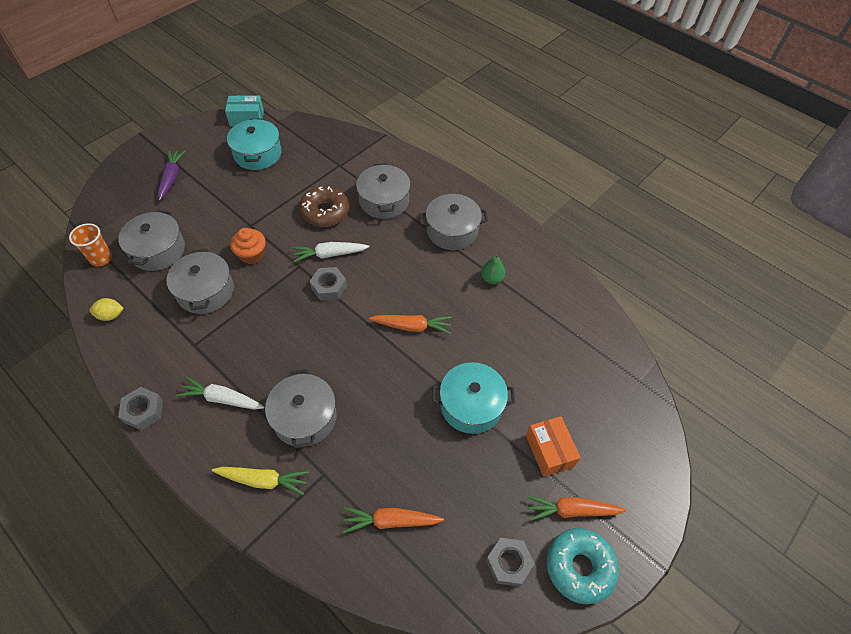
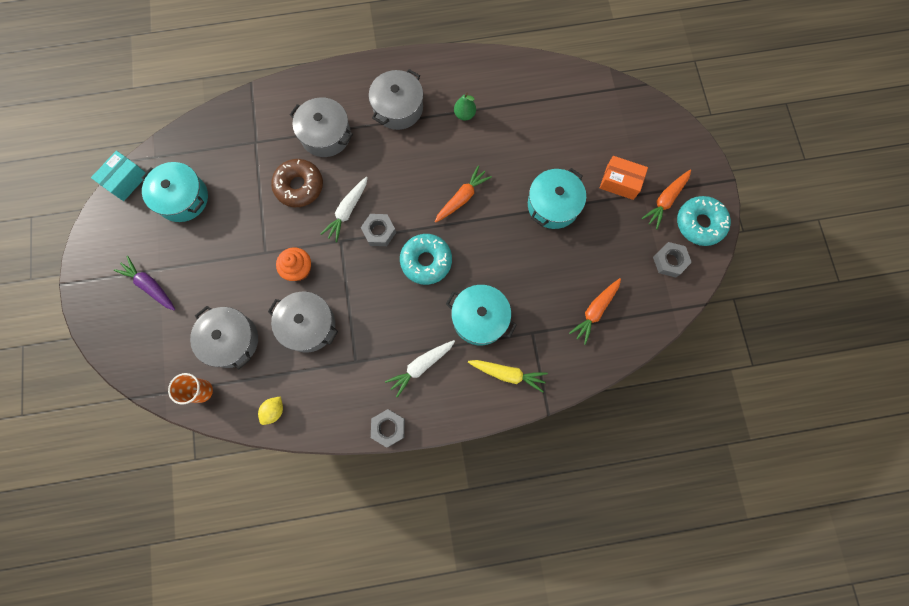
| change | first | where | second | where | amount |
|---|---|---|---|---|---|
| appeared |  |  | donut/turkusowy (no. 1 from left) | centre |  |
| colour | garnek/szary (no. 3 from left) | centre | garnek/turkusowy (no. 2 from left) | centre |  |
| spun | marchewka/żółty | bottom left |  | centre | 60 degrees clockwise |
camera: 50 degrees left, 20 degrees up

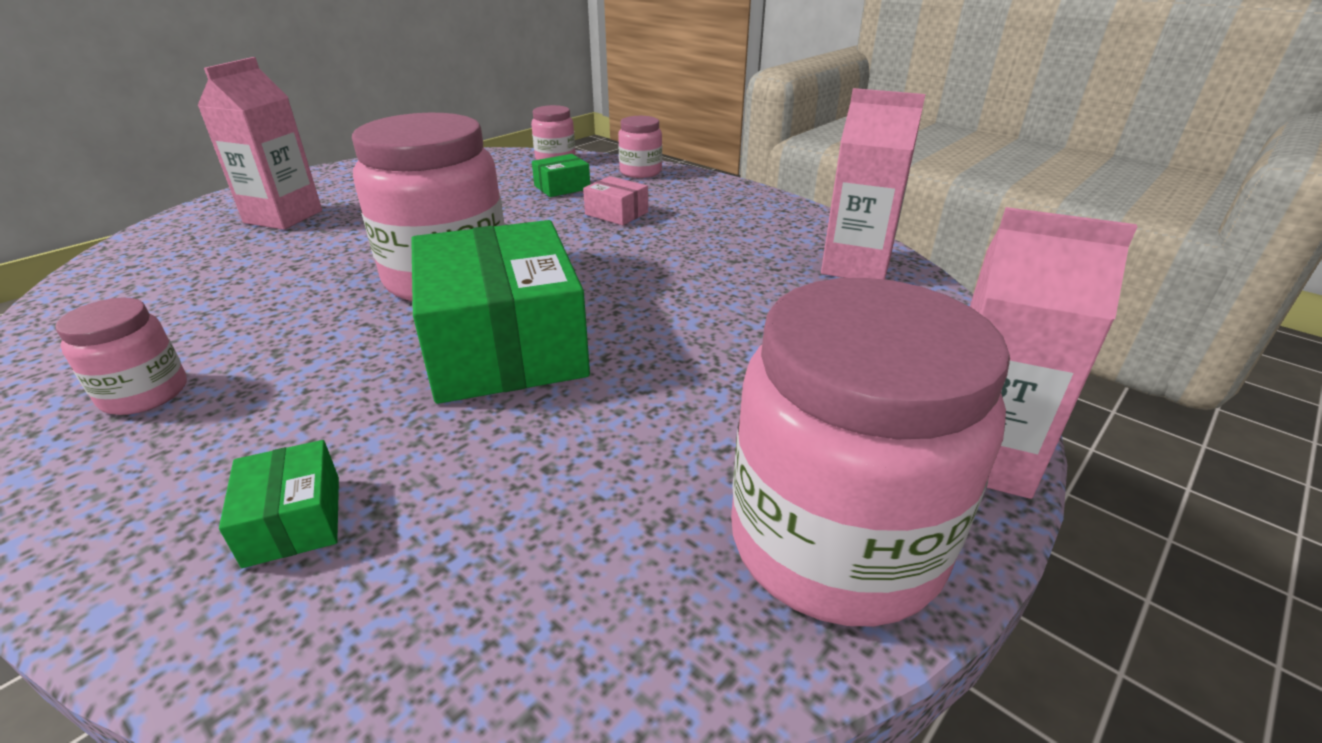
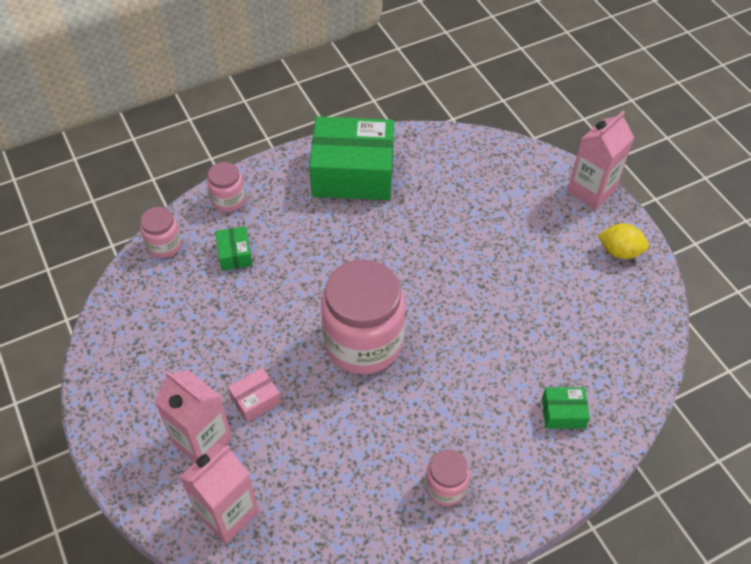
| change | first | where | second | where | amount |
|---|---|---|---|---|---|
| relocated | karton mleka/różowy (no. 2 from left) | top centre |  | bottom left |  |
| relocated | pudełko/różowy | top centre |  | bottom centre |  |
| relocated | pudełko/zielony (no. 2 from left) | centre |  | top centre |  |
| exchanged | słoik/różowy (no. 5 from left) | centre | cytryna/żółty | middle right |  |
camera: 70 degrees left, 20 degrees up

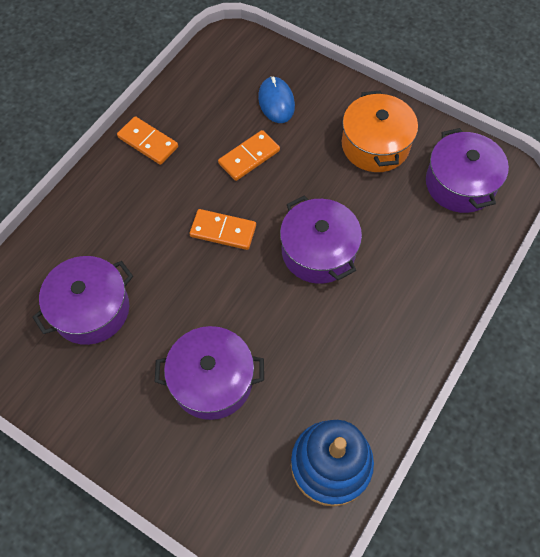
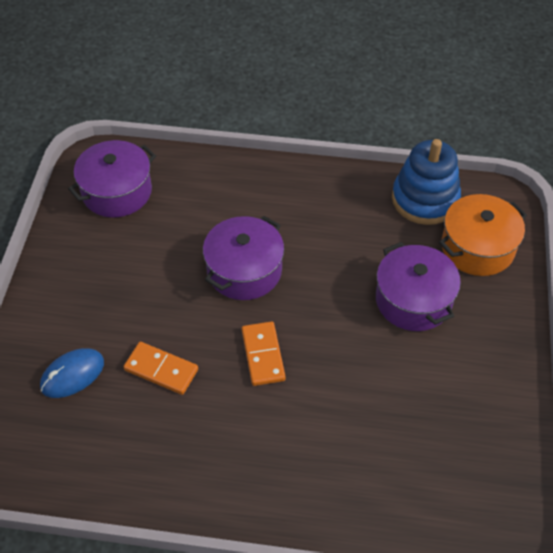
| change | first | where | second | where | amount |
|---|---|---|---|---|---|
| relocated | garnek/pomarańczowy | top right |  | middle right |  |
| missing | garnek/fioletowy (no. 1 from left) | middle left |  |  |  |
| missing | kostka domina/pomarańczowy (no. 1 from left) | top left |  |  |  |
camera: 115 degrees left, 10 degrees down

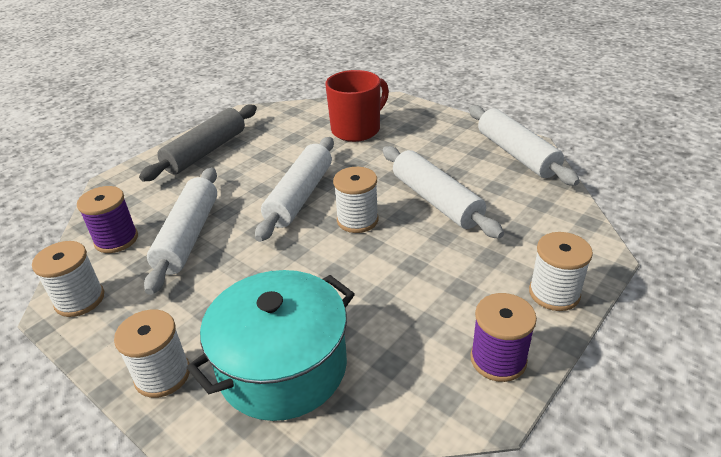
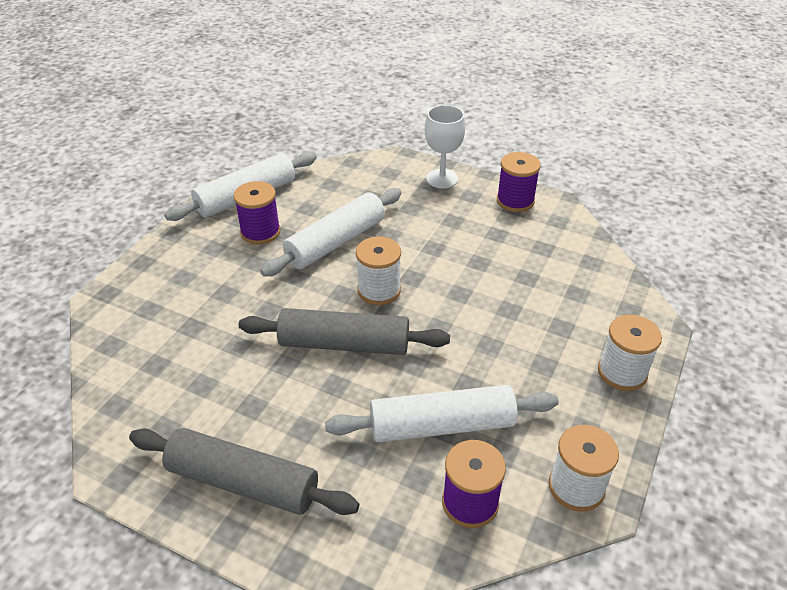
| change | first | where | second | where | amount |
|---|---|---|---|---|---|
| appeared |  |  | szpulka/fioletowy (no. 1 from left) | middle left |  |
| colour | wałek do ciasta/biały (no. 2 from left) | centre | wałek do ciasta/szary (no. 2 from left) | centre |  |
| exchanged | szpulka/biały (no. 4 from left) | middle right | kielich/biały | top centre |  |
| missing | garnek/turkusowy | bottom centre |  |  |  |
| missing | kubek/czerwony | top centre |  |  |  |
camera: 105 degrees left, 5 degrees up

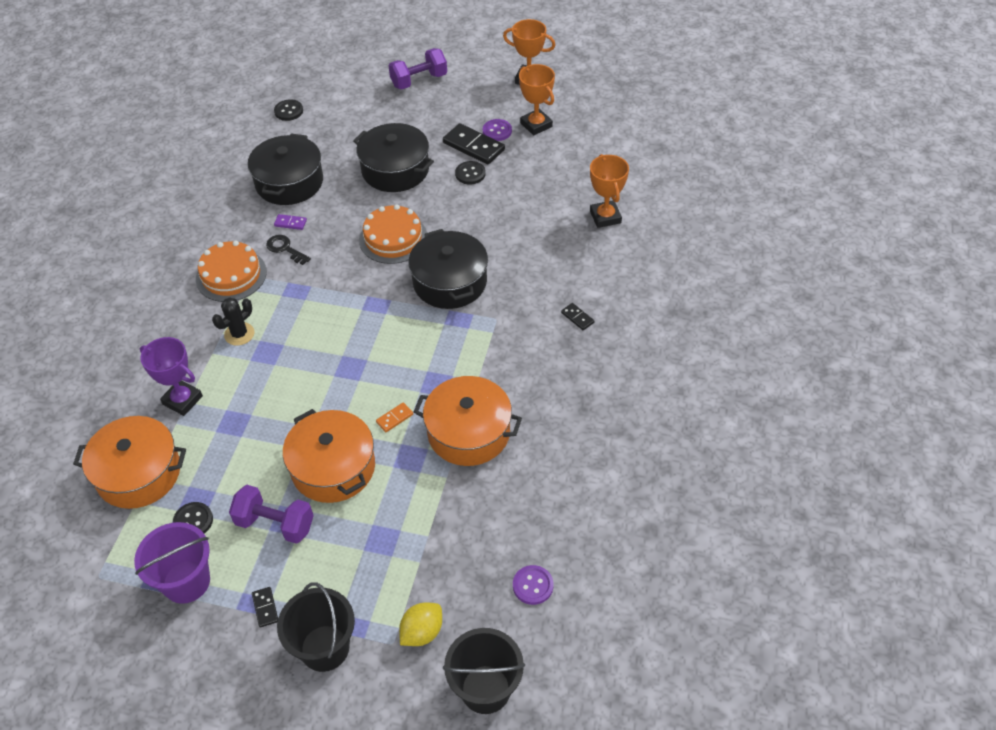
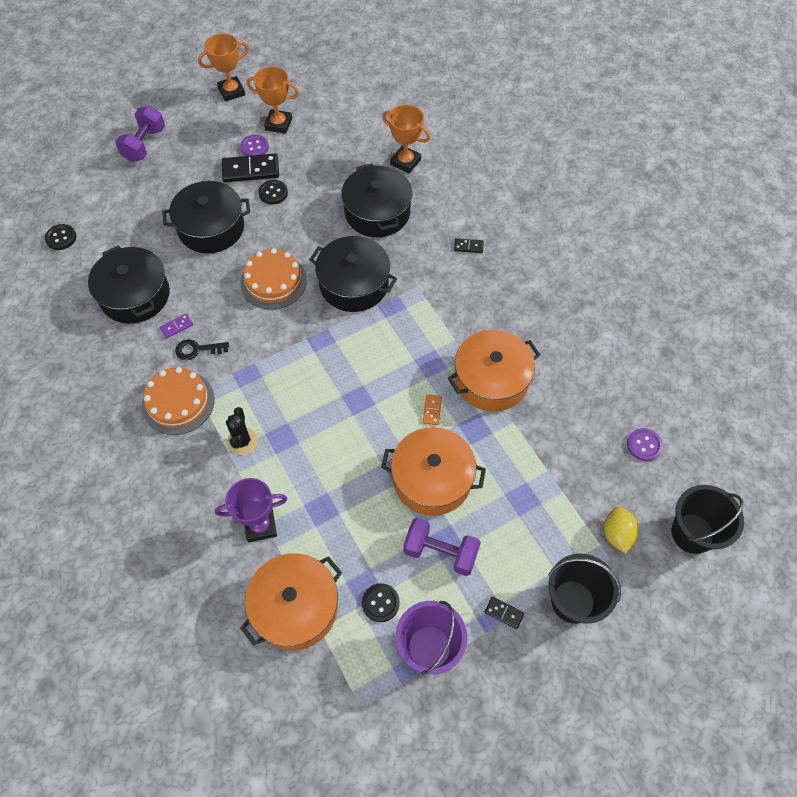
| change | first | where | second | where | amount |
|---|---|---|---|---|---|
| appeared |  |  | garnek/czarny (no. 4 from left) | top centre |  |
| spun | hantel/fioletowy (no. 1 from left in the first image) | bottom left | hantel/fioletowy (no. 2 from left) | bottom centre | 45 degrees clockwise |
camera: 45 degrees left, 10 degrees up

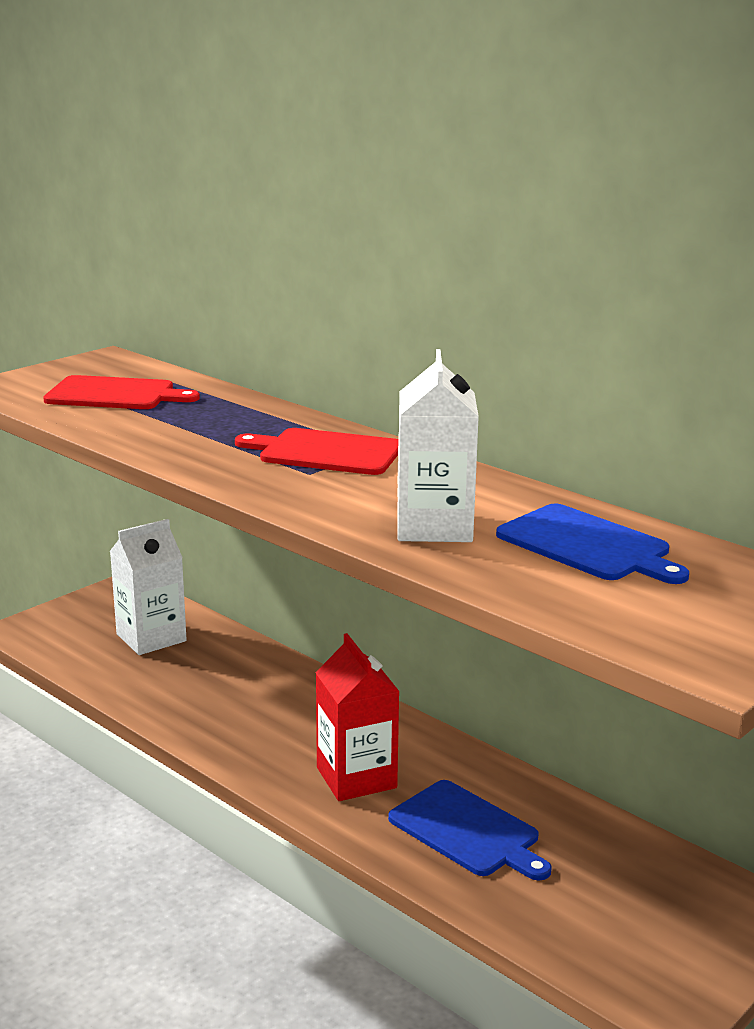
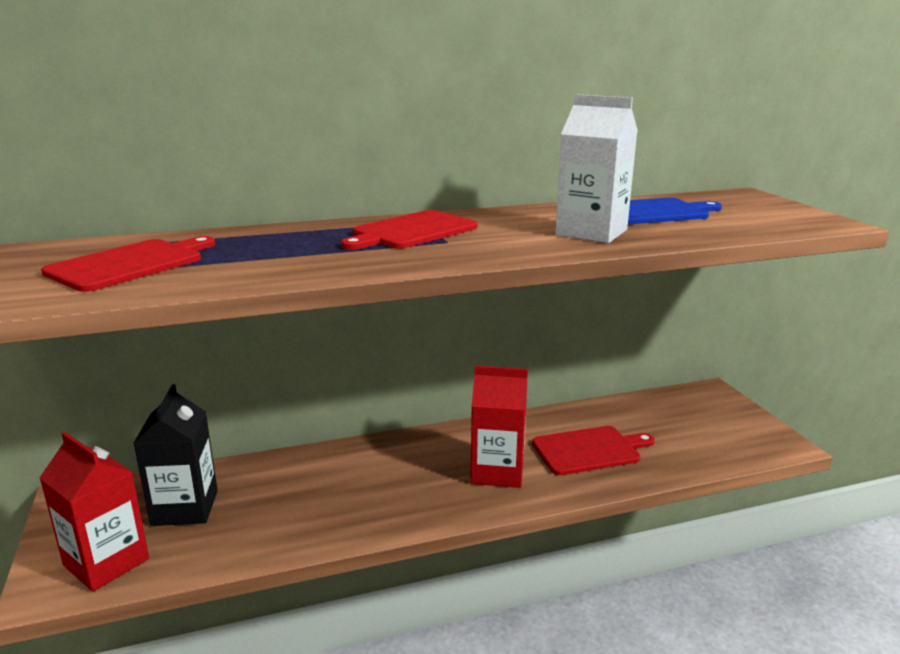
| change | first | where | second | where | amount |
|---|---|---|---|---|---|
| appeared |  |  | karton mleka/czerwony (no. 1 from left) | bottom left |  |
| colour | karton mleka/biały (no. 1 from left) | middle left | karton mleka/czarny | bottom left |  |
| colour | deska do krojenia/niebieski (no. 1 from left) | bottom centre | deska do krojenia/czerwony (no. 3 from left) | bottom centre |  |
camera: 60 degrees left, 0 degrees up

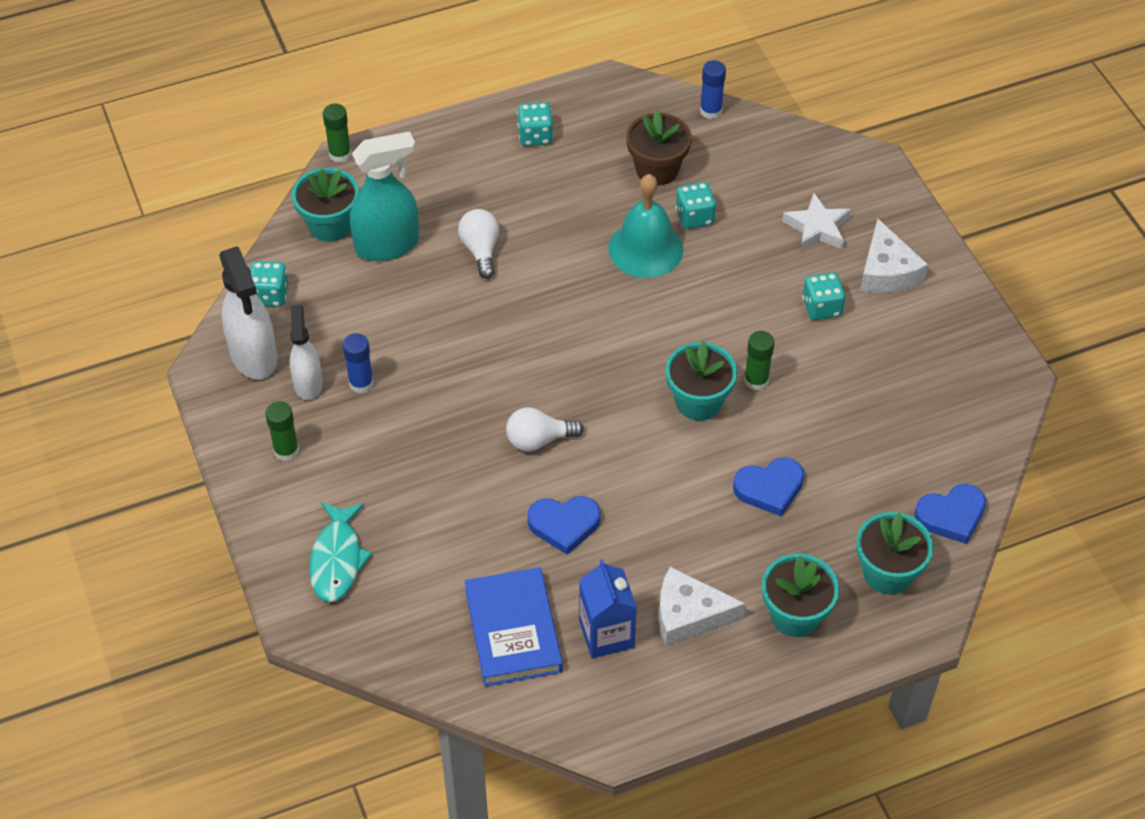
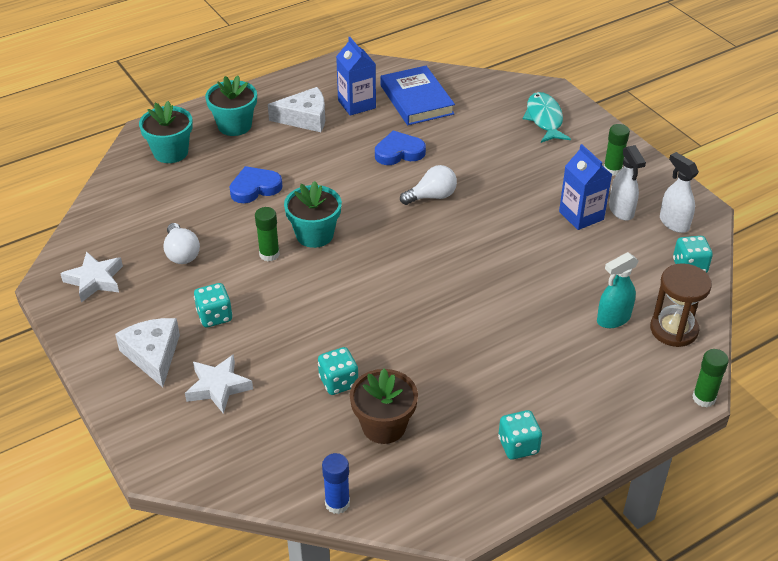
| change | first | where | second | where | amount |
|---|---|---|---|---|---|
| appeared |  |  | gwiazda/biały (no. 1 from left) | middle left |  |
| relocated | żarówka/biały (no. 1 from left) | top centre |  | middle left |  |
| exchanged | klej w sztyfcie/niebieski (no. 1 from left) | middle left | karton mleka/niebieski (no. 2 from left) | middle right |  |
| size | spryskiwacz/turkusowy | top centre |  | middle right | x0.64 |
| exchanged | doniczka/turkusowy (no. 1 from left) | top left | klepsydra/brązowy | middle right |  |
| size | spryskiwacz/biały (no. 1 from left in the first image) | middle left | spryskiwacz/biały (no. 2 from left) | middle right | x0.64 |
| missing | dzwonek/turkusowy | top centre |  |  |  |
| missing | serce/niebieski (no. 3 from left) | middle right |  |  |  |
camera: 170 degrees right, 10 degrees down

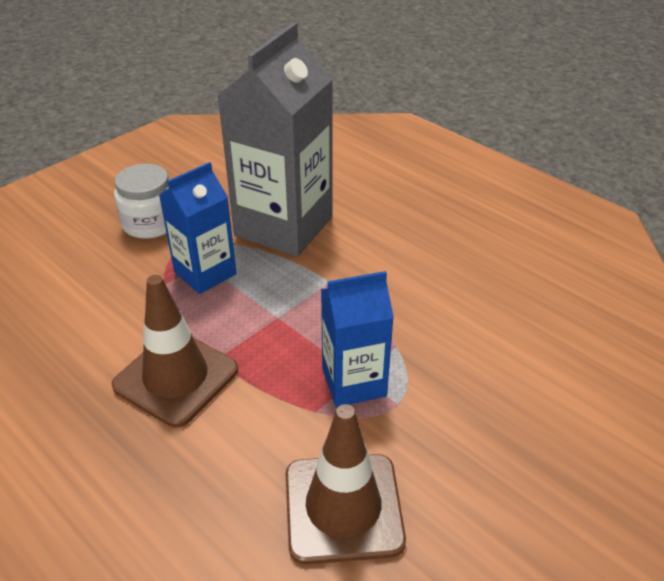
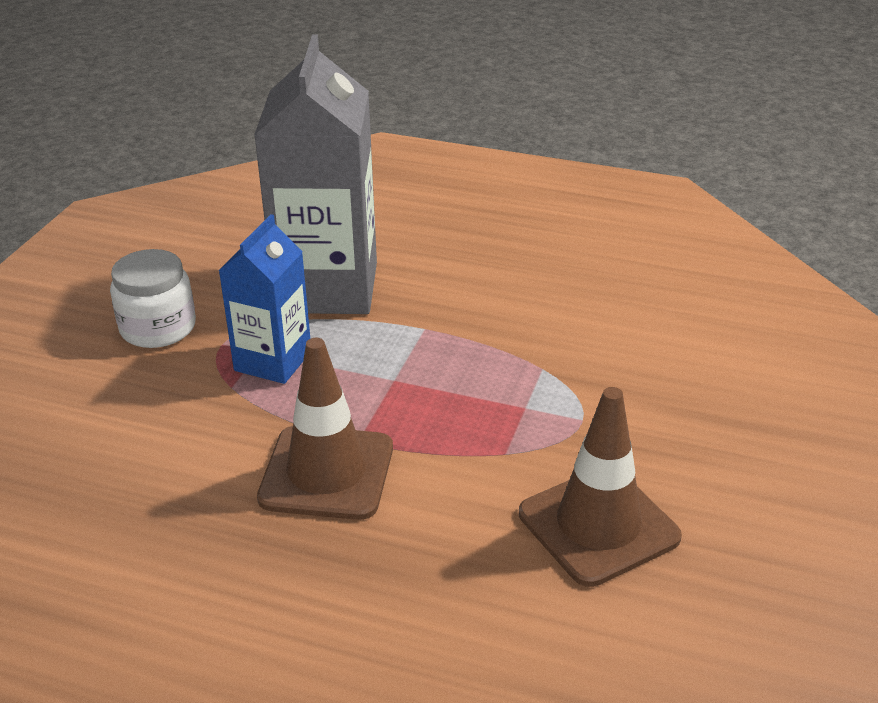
| change | first | where | second | where | amount |
|---|---|---|---|---|---|
| missing | karton mleka/niebieski (no. 2 from left) | centre |  |  |  |
camera: 25 degrees left, 5 degrees down

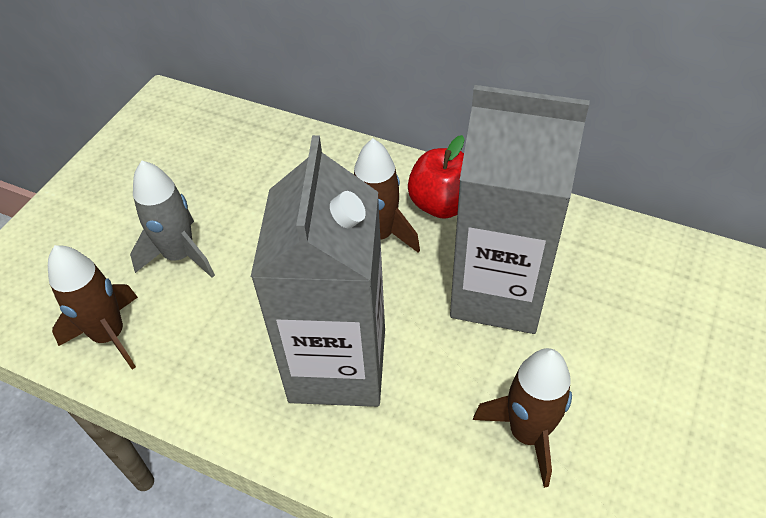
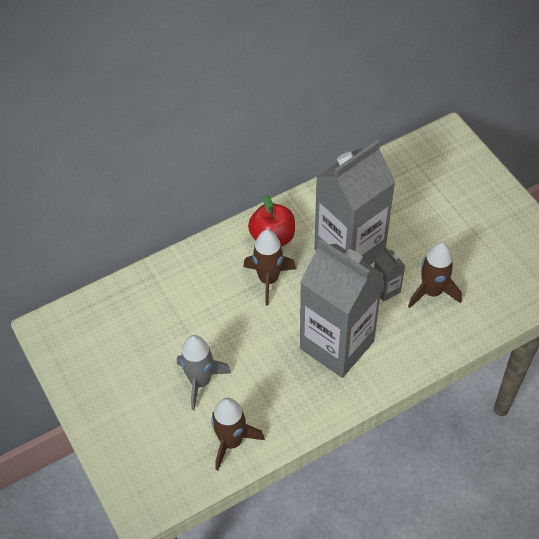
| change | first | where | second | where | amount |
|---|---|---|---|---|---|
| appeared |  |  | karton mleka/szary (no. 3 from left) | middle right |  |
camera: 55 degrees left, 5 degrees up

